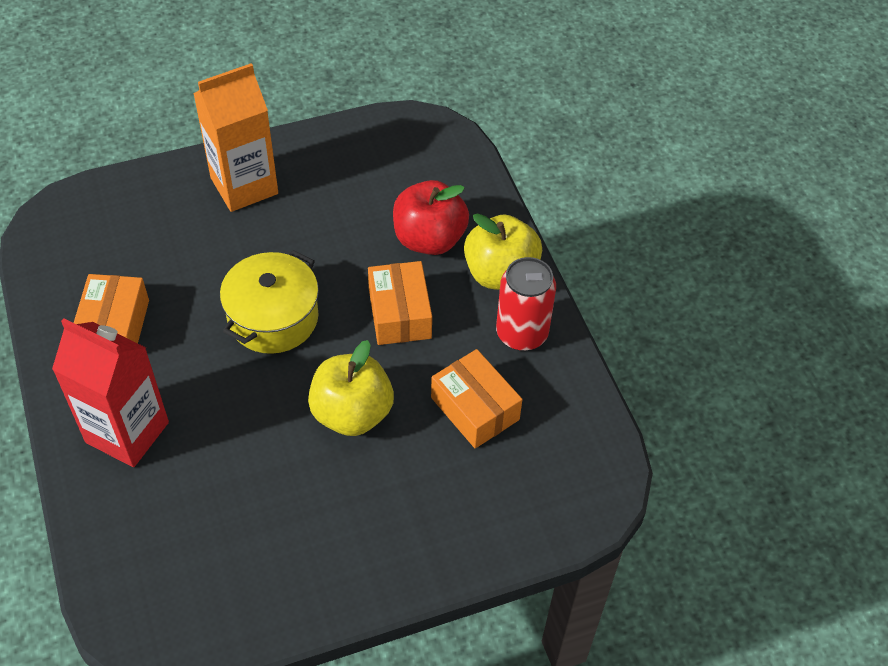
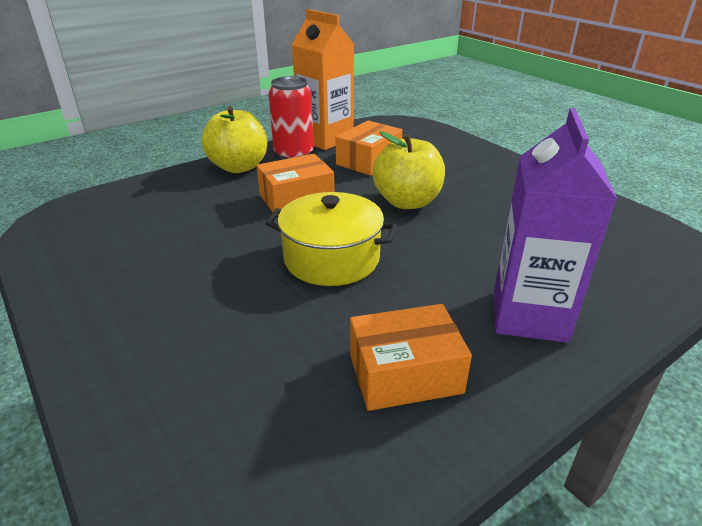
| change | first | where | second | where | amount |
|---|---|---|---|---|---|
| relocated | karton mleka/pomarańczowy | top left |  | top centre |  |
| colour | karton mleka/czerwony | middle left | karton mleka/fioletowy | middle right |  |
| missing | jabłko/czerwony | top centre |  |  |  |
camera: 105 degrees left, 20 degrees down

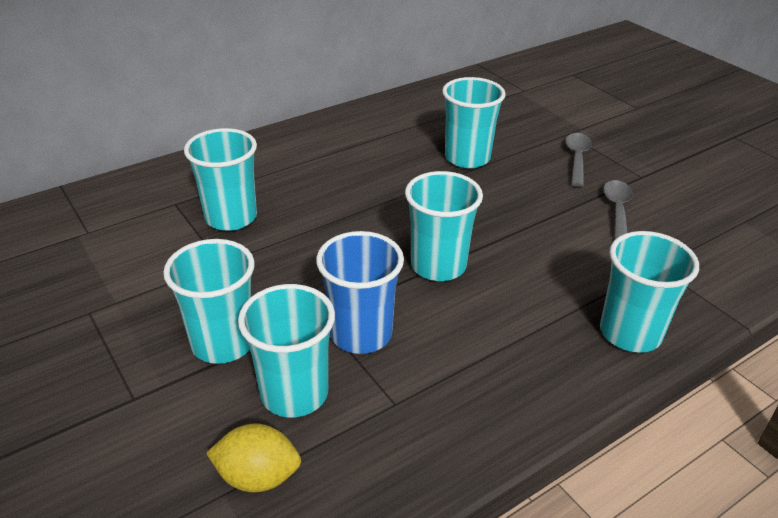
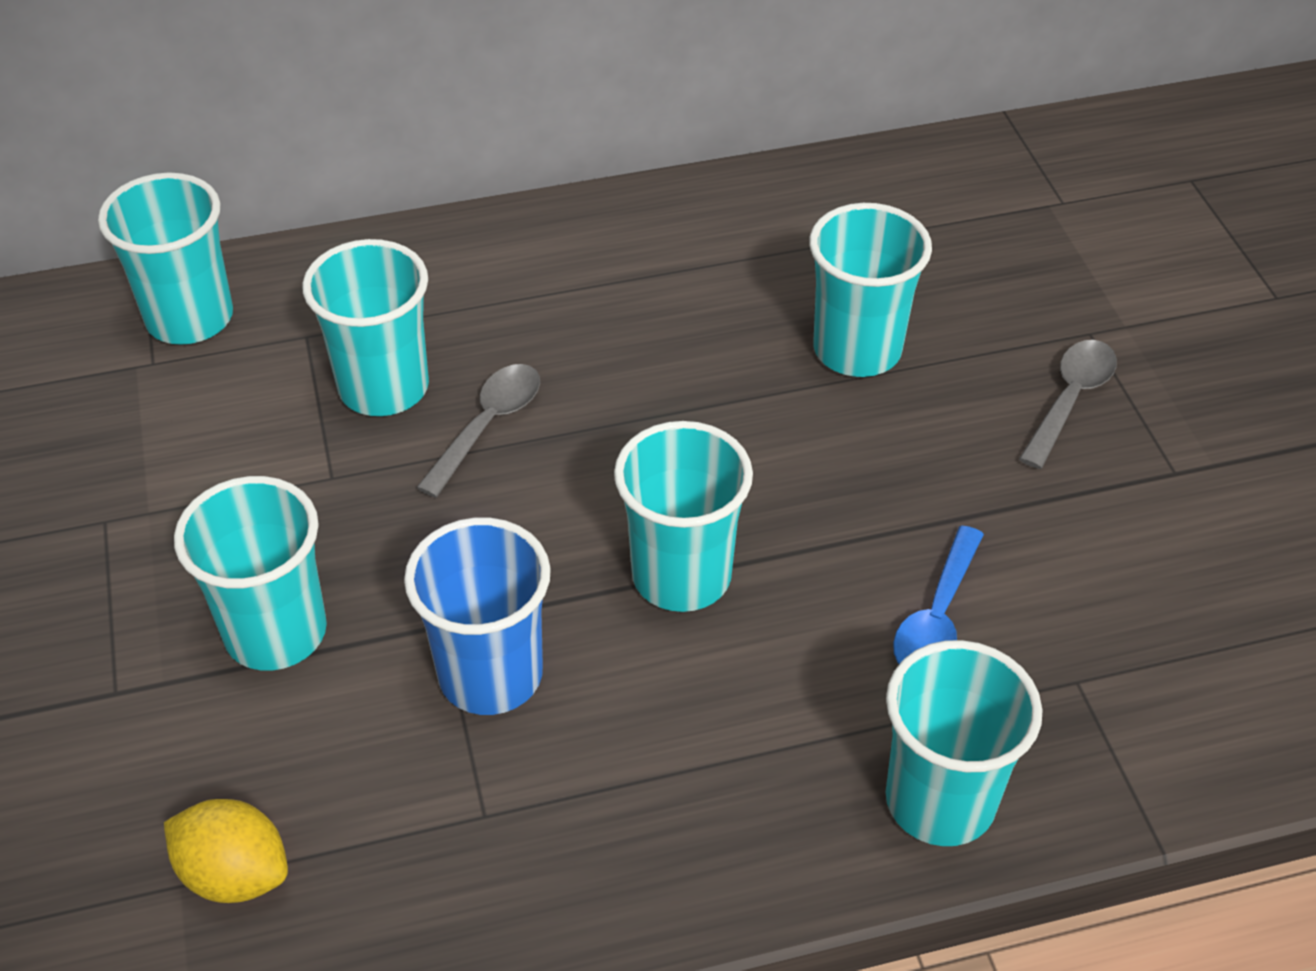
| change | first | where | second | where | amount |
|---|---|---|---|---|---|
| relocated | szklanka/turkusowy (no. 3 from left in the first image) | bottom centre | szklanka/turkusowy (no. 1 from left) | top left |  |
| relocated | łyżka/szary (no. 2 from left in the first image) | middle right | łyżka/szary (no. 1 from left) | centre |  |
| appeared |  |  | łyżka/niebieski | middle right |  |
camera: 20 degrees right, 10 degrees up

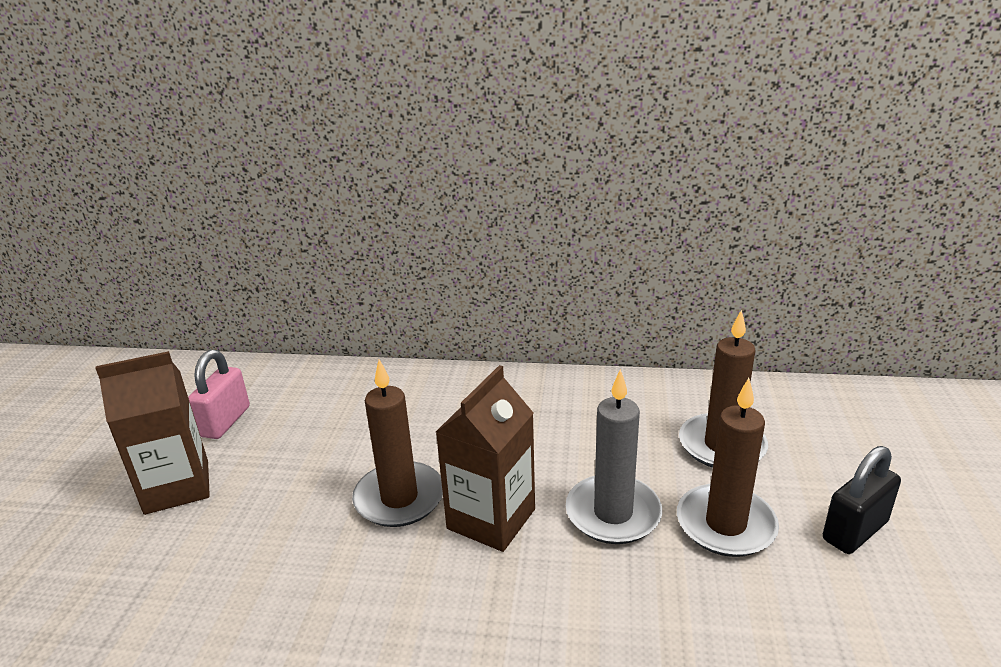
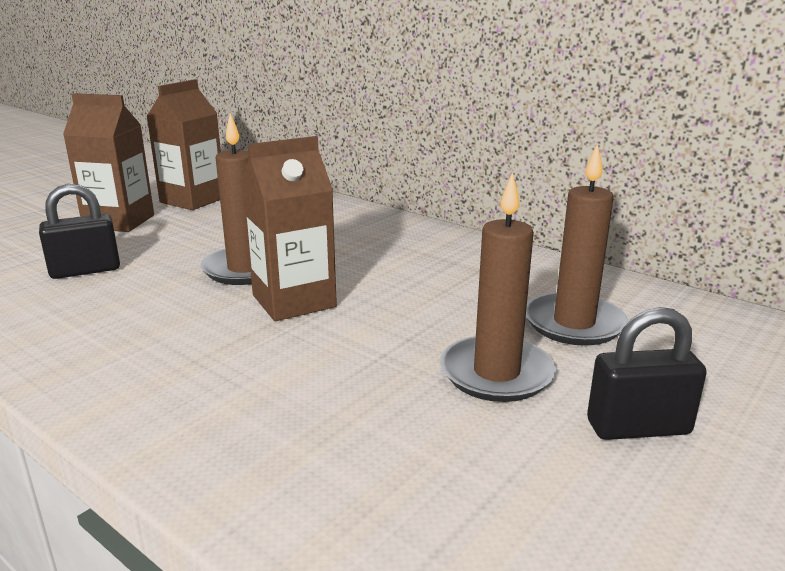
| change | first | where | second | where | amount |
|---|---|---|---|---|---|
| appeared |  |  | kłódka/czarny (no. 1 from left) | middle left |  |
| exchanged | kłódka/różowy | middle left | karton mleka/brązowy (no. 2 from left) | top left |  |
| missing | świeca/szary | bottom centre |  |  |  |
camera: 30 degrees right, 5 degrees down

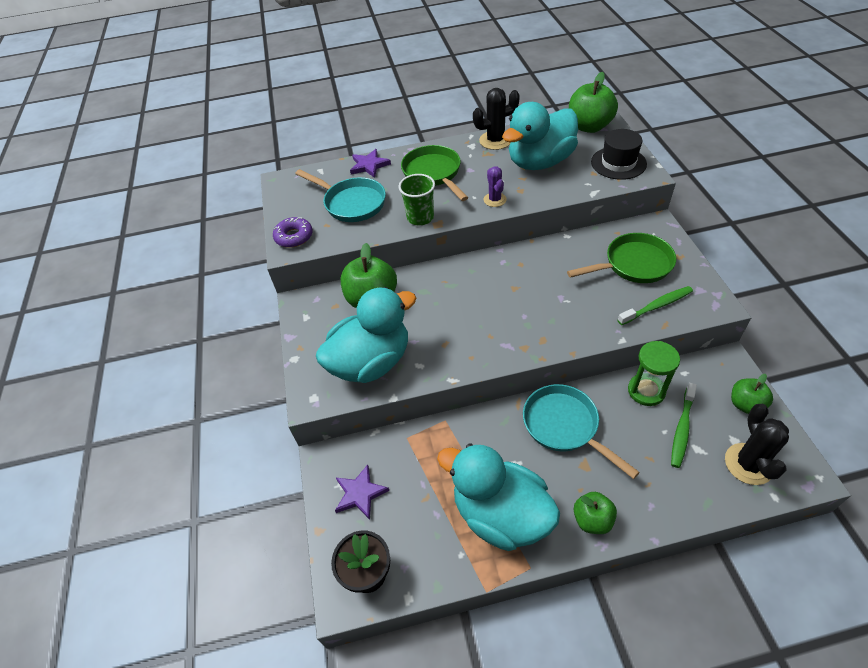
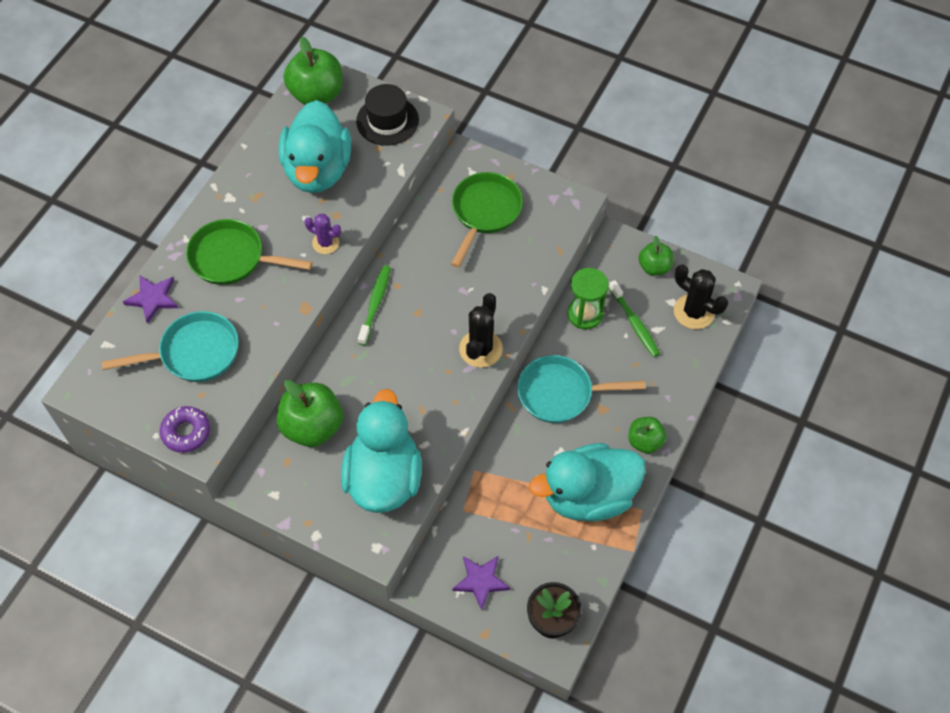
| change | first | where | second | where | amount |
|---|---|---|---|---|---|
| relocated | szczoteczka do zębów/zielony (no. 1 from left) | middle right |  | centre |  |
| relocated | kaktus/czarny (no. 1 from left) | top centre |  | centre |  |
| missing | szklanka/zielony | top centre |  |  |  |
camera: 55 degrees left, 10 degrees up

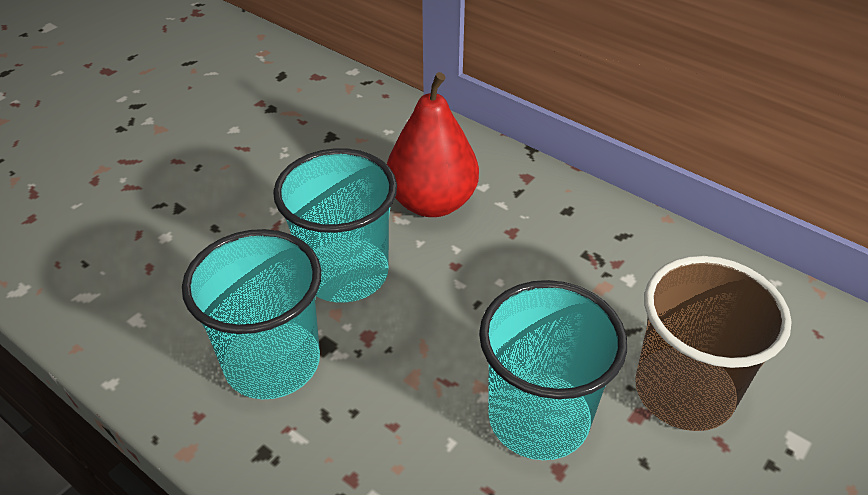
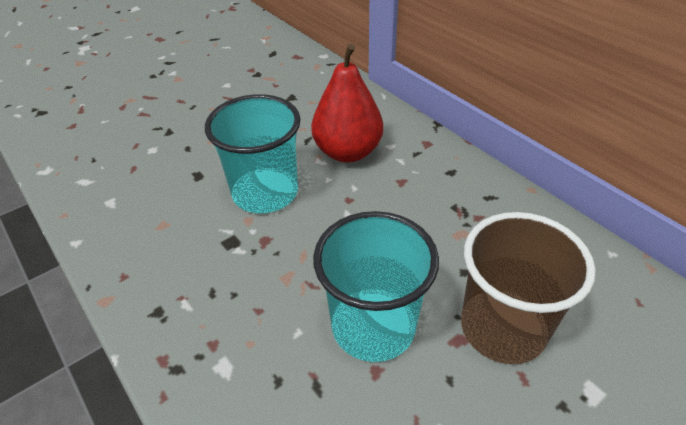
| change | first | where | second | where | amount |
|---|---|---|---|---|---|
| missing | szklanka/turkusowy (no. 1 from left) | middle left |  |  |  |
camera: 15 degrees right, 0 degrees up

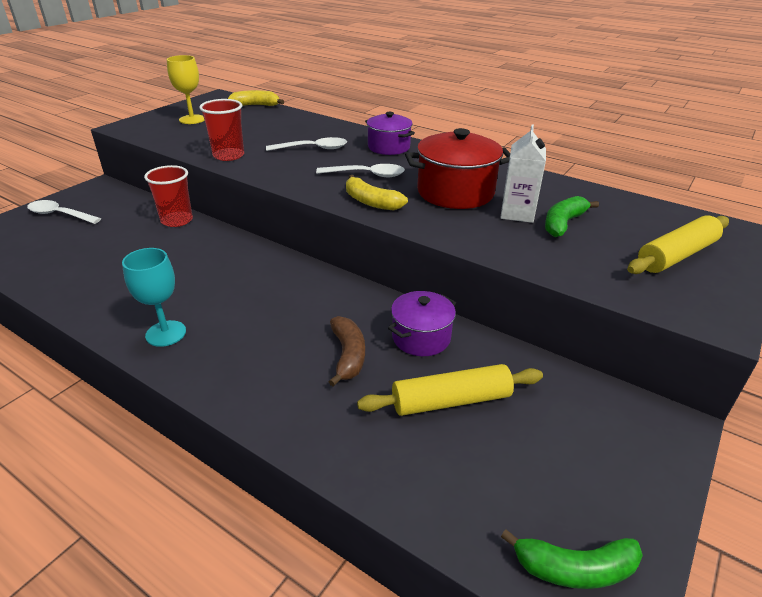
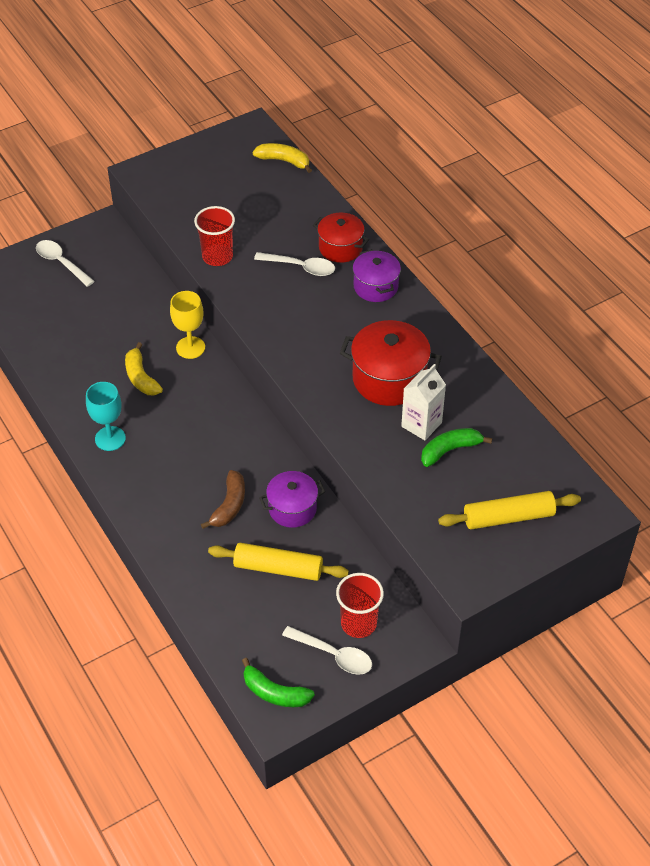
| change | first | where | second | where | amount |
|---|---|---|---|---|---|
| relocated | banan/żółty (no. 2 from left in the first image) | top centre | banan/żółty (no. 1 from left) | middle left |  |
| relocated | kielich/żółty | top left |  | middle left |  |
| relocated | łyżka/biały (no. 3 from left) | top centre |  | bottom centre |  |
| appeared |  |  | garnek/czerwony (no. 1 from left) | top centre |  |
| relocated | szklanka/czerwony (no. 1 from left in the first image) | top left | szklanka/czerwony (no. 2 from left) | bottom centre |  |
camera: 25 degrees right, 15 degrees up

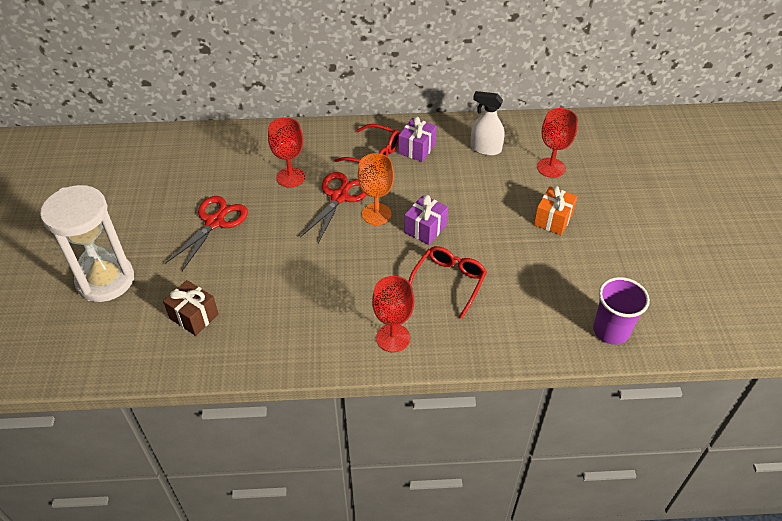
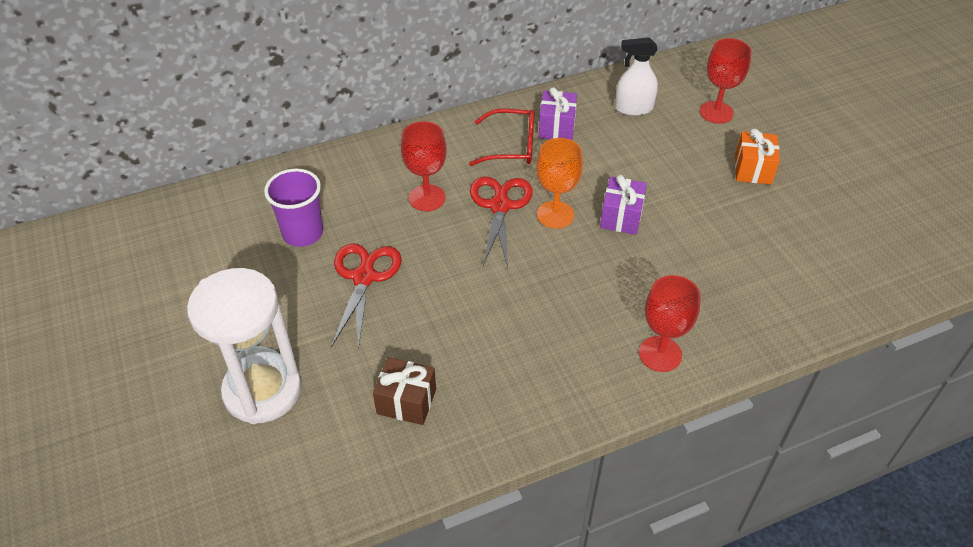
| change | first | where | second | where | amount |
|---|---|---|---|---|---|
| relocated | szklanka/fioletowy | middle right |  | middle left |  |
| missing | okulary/czerwony (no. 2 from left) | centre |  |  |  |
camera: 20 degrees left, 0 degrees up

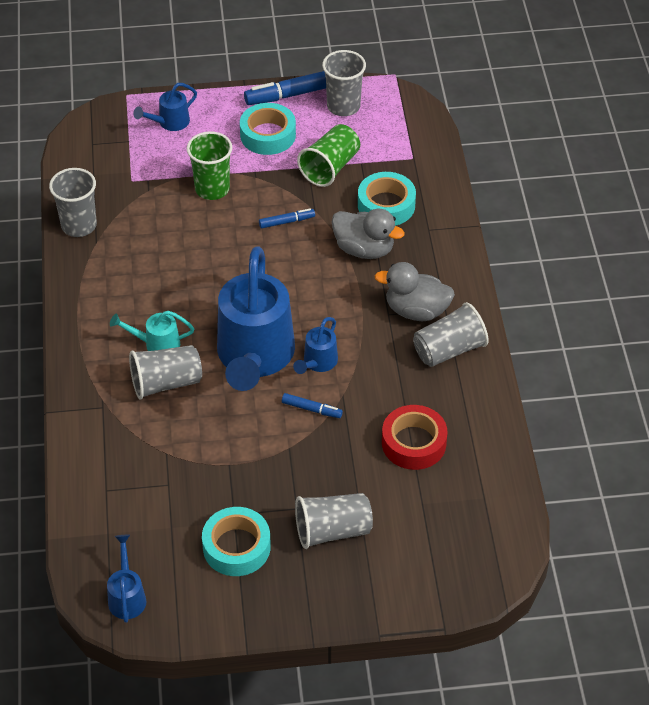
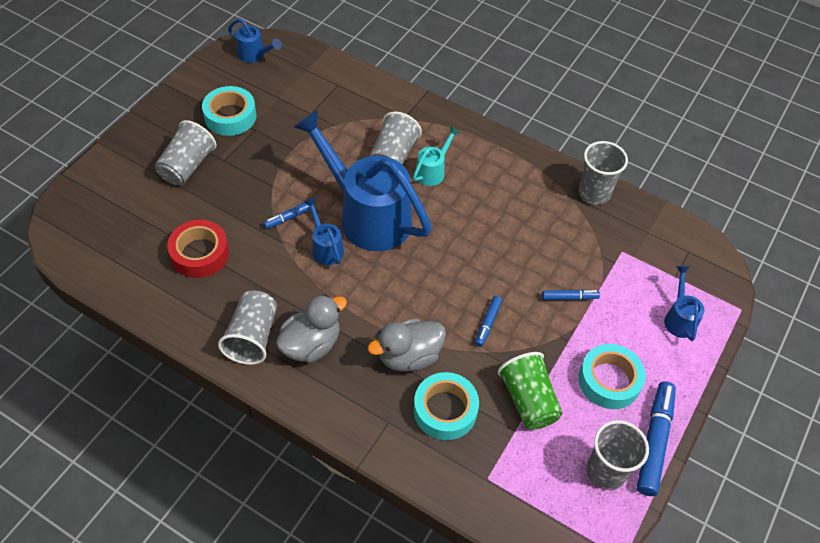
| change | first | where | second | where | amount |
|---|---|---|---|---|---|
| exchanged | szklanka/zielony (no. 1 from left) | top left | flamaster/niebieski (no. 3 from left) | middle right |  |
camera: 125 degrees right, 5 degrees up

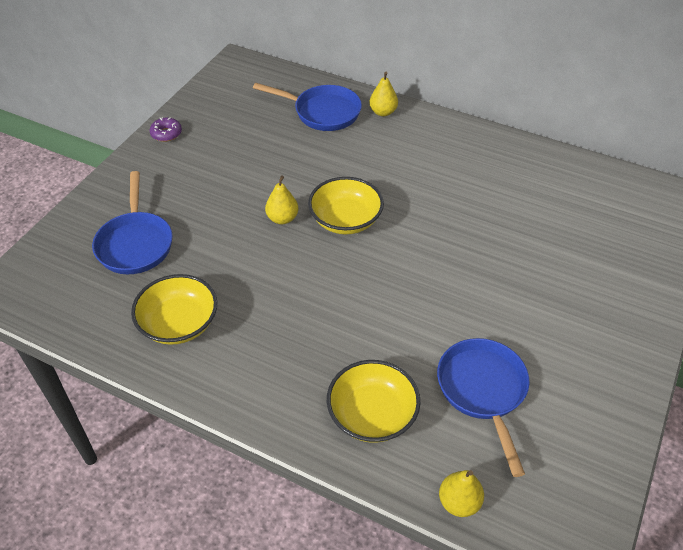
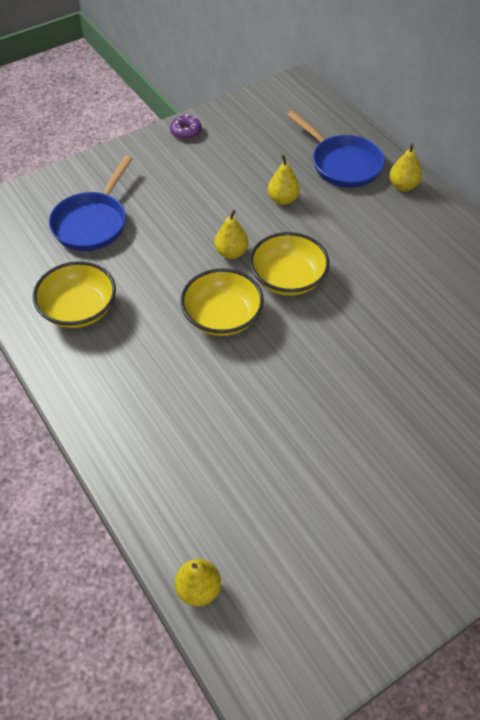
| change | first | where | second | where | amount |
|---|---|---|---|---|---|
| relocated | miska/żółty (no. 3 from left in the first image) | bottom centre | miska/żółty (no. 2 from left) | centre |  |
| appeared |  |  | gruszka/żółty (no. 3 from left) | top centre |  |
| missing | patelnia/niebieski (no. 3 from left) | bottom right |  |  |  |
camera: 30 degrees right, 5 degrees up

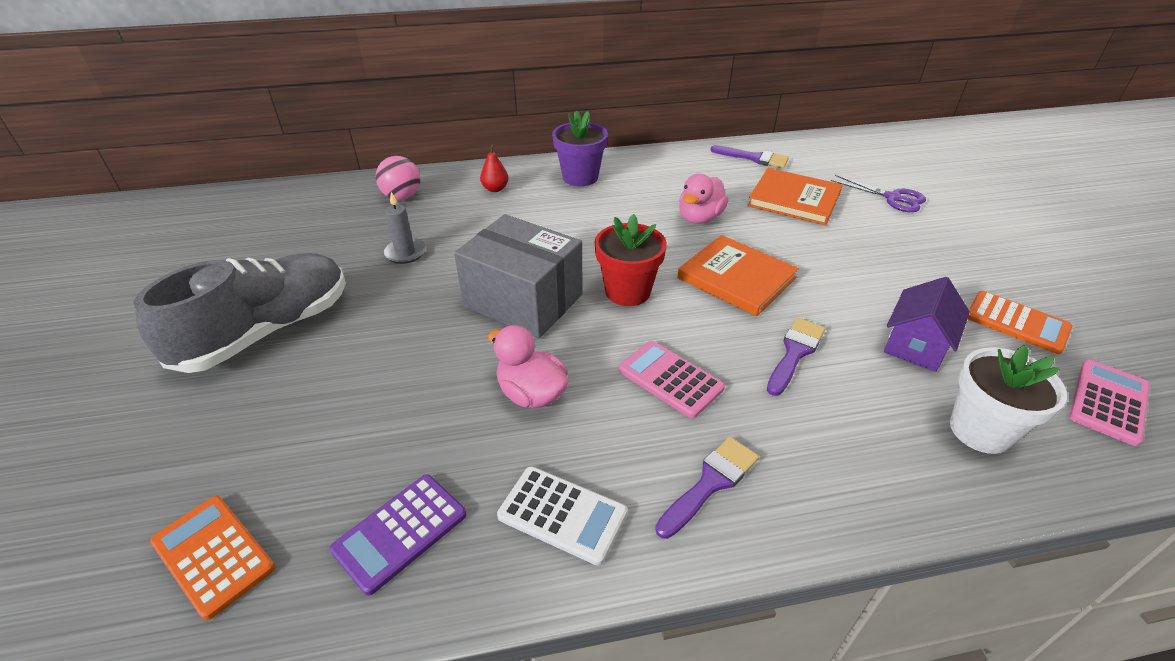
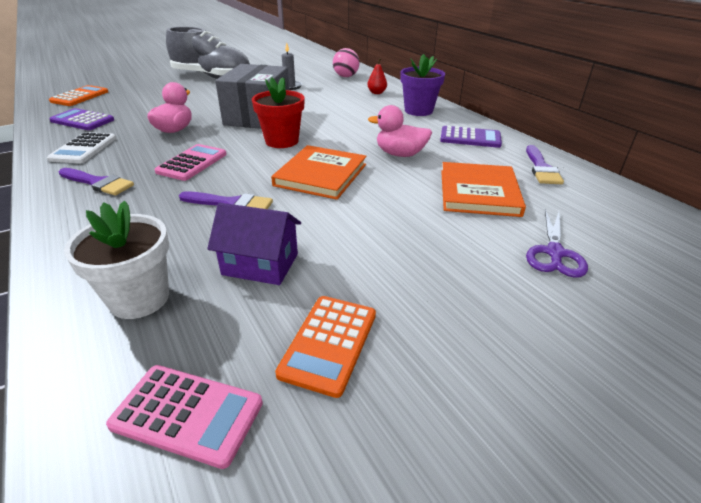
| change | first | where | second | where | amount |
|---|---|---|---|---|---|
| appeared |  |  | kalkulator/fioletowy (no. 2 from left) | top right |  |
camera: 70 degrees right, 5 degrees down

